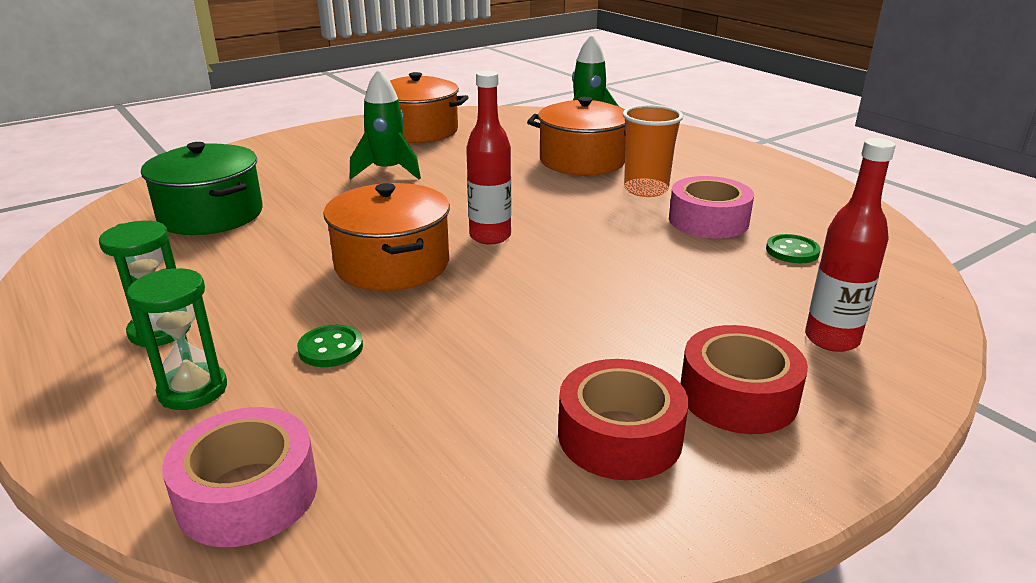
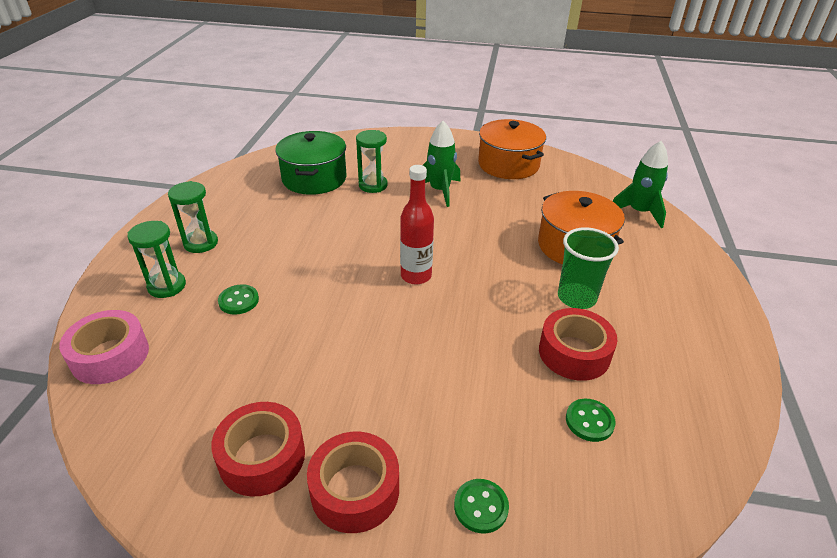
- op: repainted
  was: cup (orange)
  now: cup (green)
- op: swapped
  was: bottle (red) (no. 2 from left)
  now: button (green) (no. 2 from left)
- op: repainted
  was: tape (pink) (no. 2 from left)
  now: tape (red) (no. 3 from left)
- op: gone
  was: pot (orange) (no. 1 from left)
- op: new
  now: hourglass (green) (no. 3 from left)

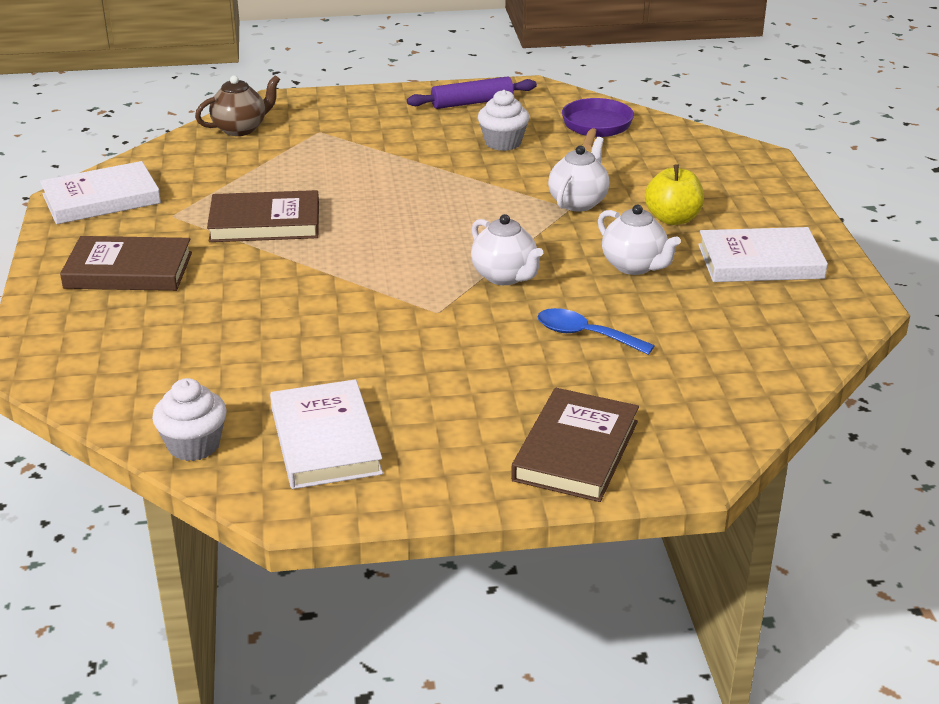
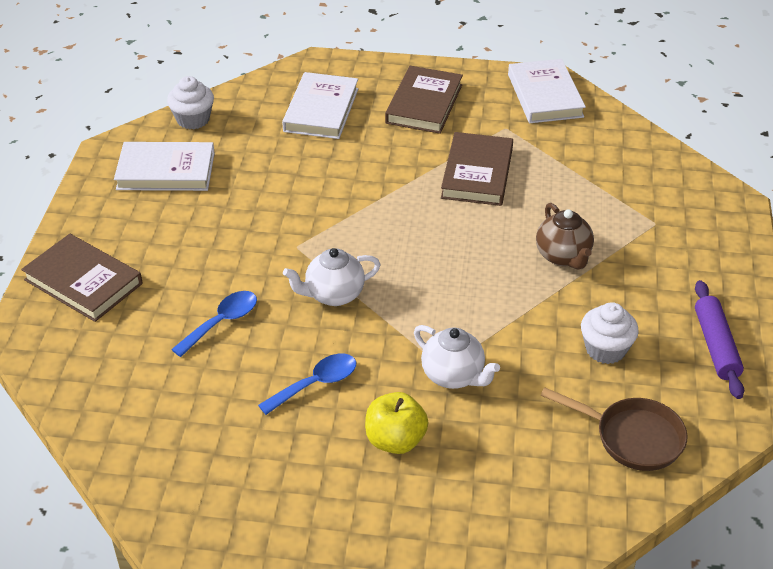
- op: shifted
  was: teapot (brown)
- op: repainted
  was: pan (purple)
  now: pan (brown)
- op: swapped
  was: teapot (white) (no. 3 from left)
  now: spoon (blue) (no. 2 from left)
- op: shifted
  was: book (white) (no. 3 from left in the first image)
  now: book (white) (no. 2 from left)

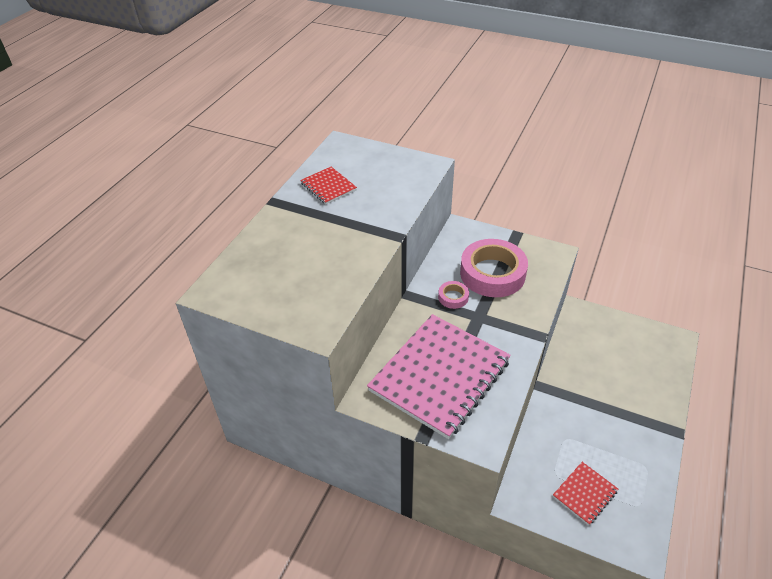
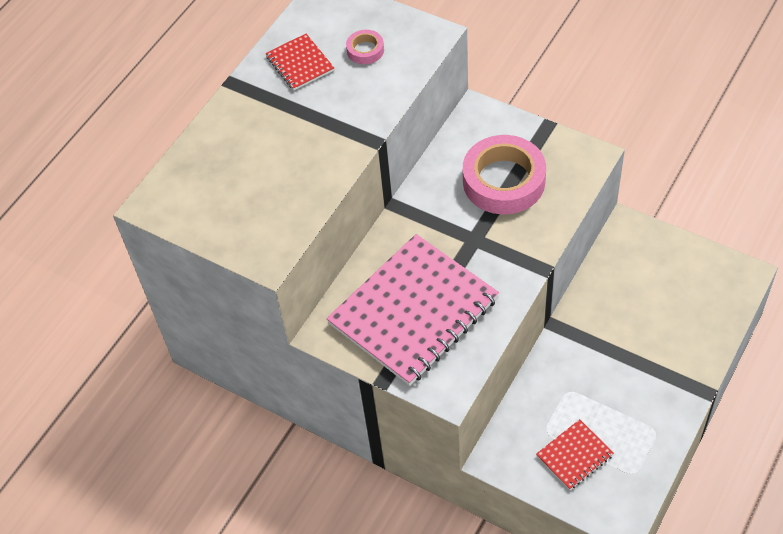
- op: shifted
  was: tape (pink) (no. 1 from left)

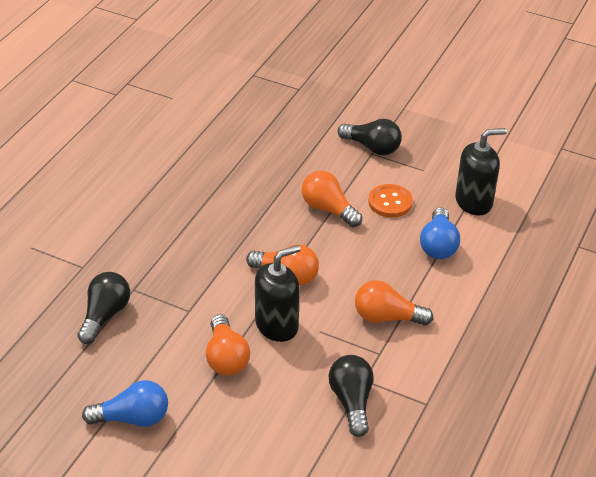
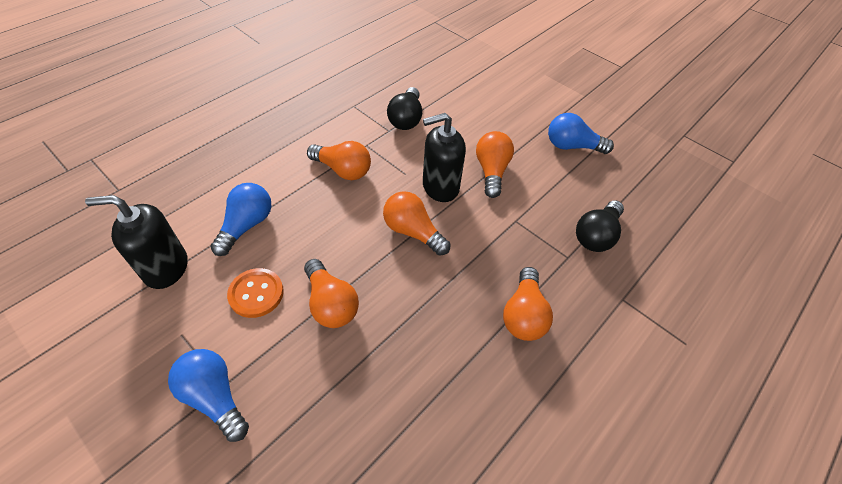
- op: repainted
  was: light bulb (black) (no. 3 from left)
  now: light bulb (blue) (no. 1 from left)
- op: new
  now: light bulb (orange) (no. 5 from left)

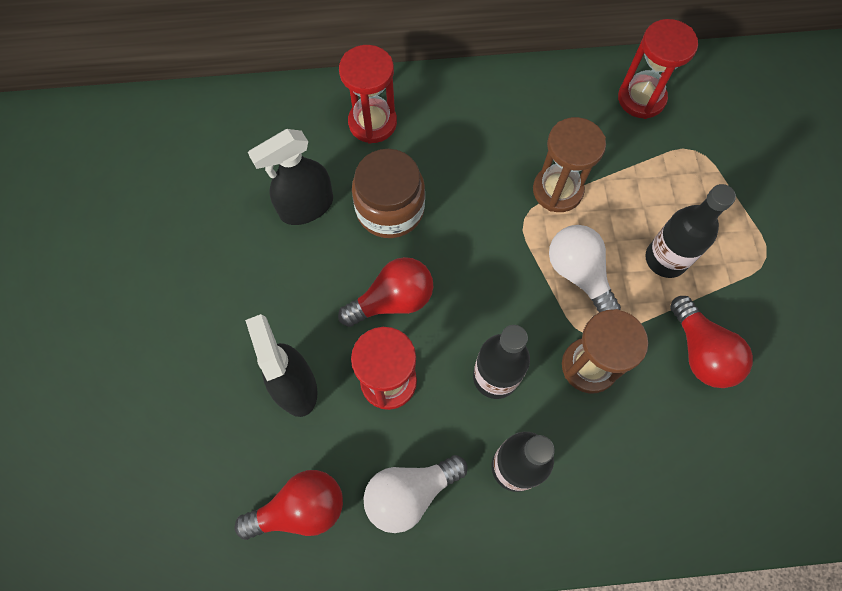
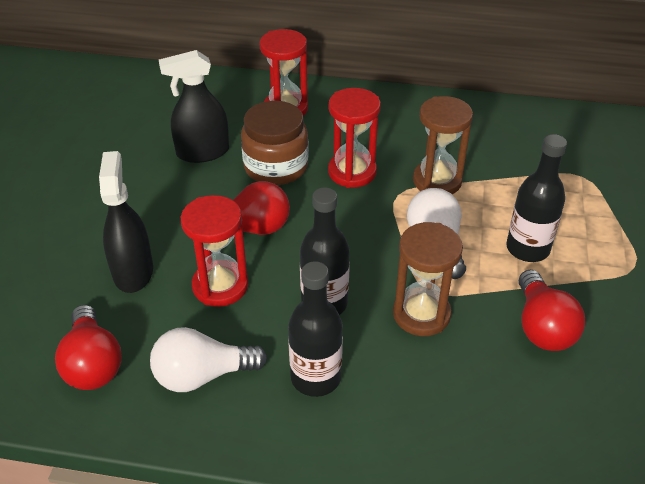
- op: shifted
  was: hourglass (red) (no. 3 from left)
- op: rotated
  was: light bulb (red) (no. 1 from left)
  clockwise: 75

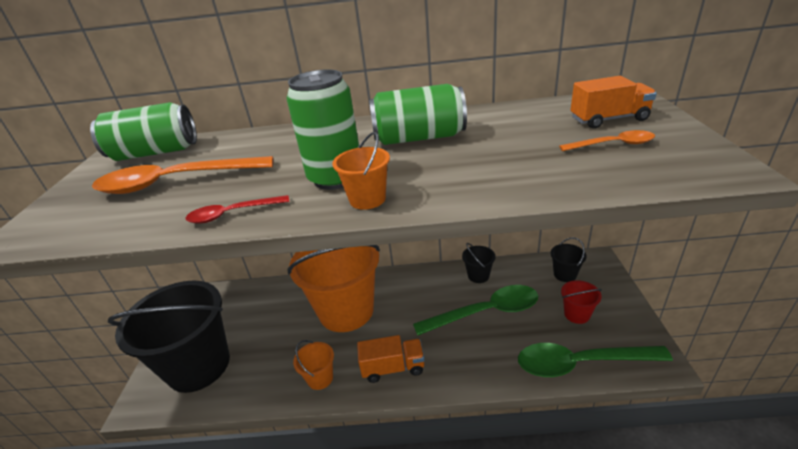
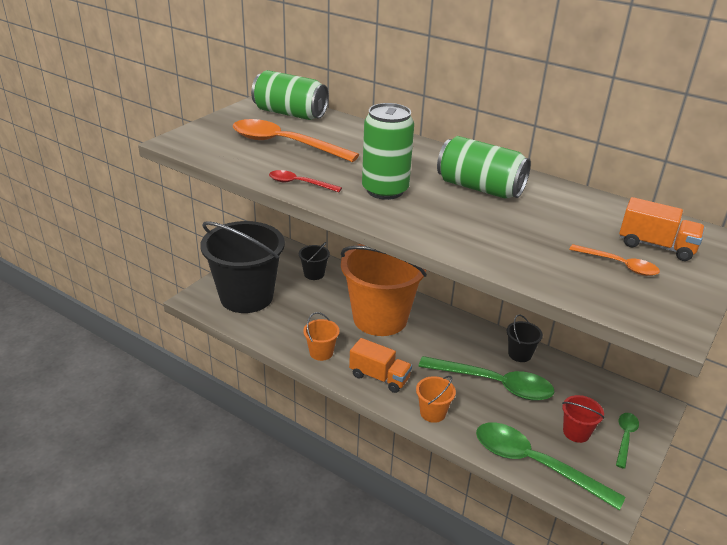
- op: shifted
  was: bucket (orange) (no. 3 from left)
- op: shifted
  was: bucket (black) (no. 3 from left in the first image)
  now: bucket (black) (no. 2 from left)
- op: new
  now: spoon (green) (no. 3 from left)

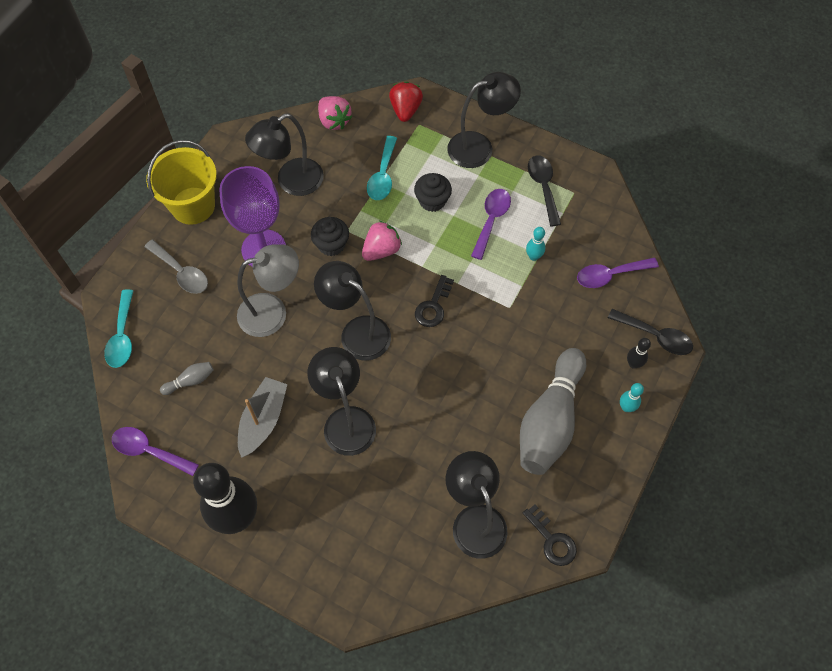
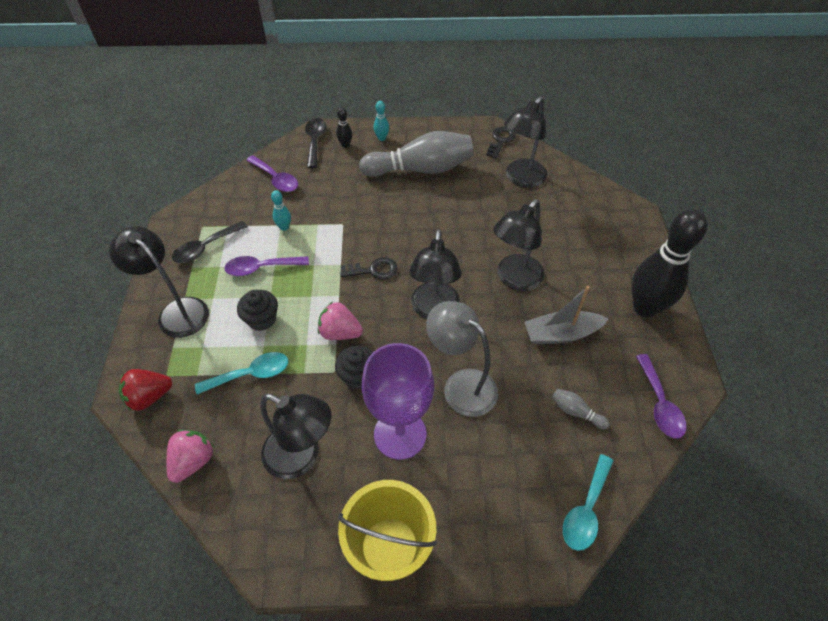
- op: gone
  was: spoon (grey)
- op: rotated
  was: spoon (turquoise) (no. 1 from left in the first image)
  clockwise: 150

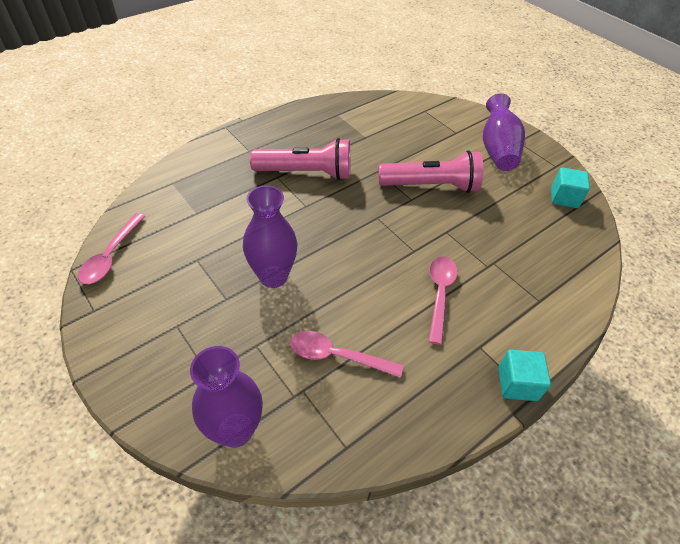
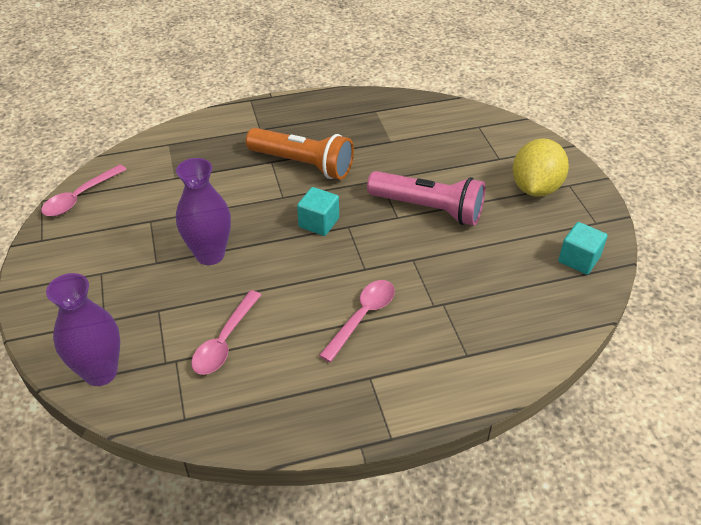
- op: swapped
  was: vase (purple) (no. 3 from left)
  now: lemon (yellow)
- op: repainted
  was: flashlight (pink) (no. 1 from left)
  now: flashlight (orange)
- op: rotated
  was: spoon (pink) (no. 2 from left)
  clockwise: -105
- op: shifted
  was: cube (turquoise) (no. 1 from left)

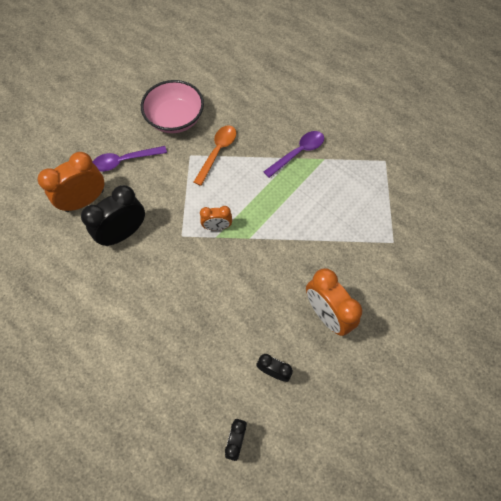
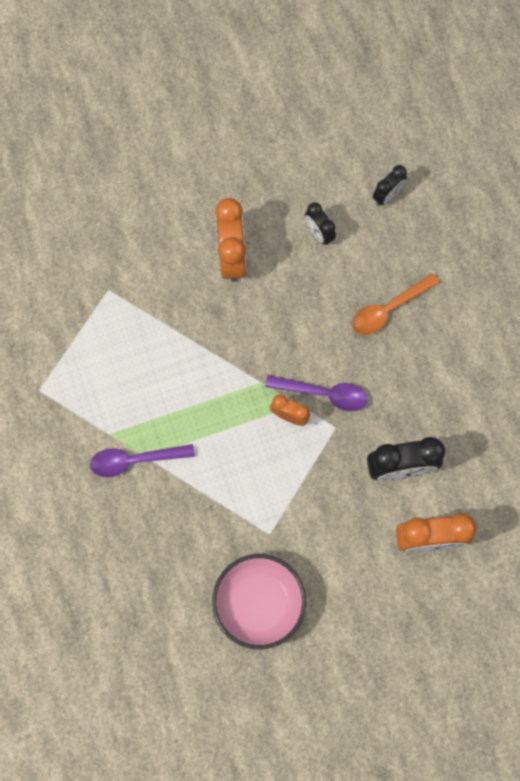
- op: shifted
  was: spoon (orange)
- op: shifted
  was: spoon (purple) (no. 1 from left in the first image)
  now: spoon (purple) (no. 2 from left)

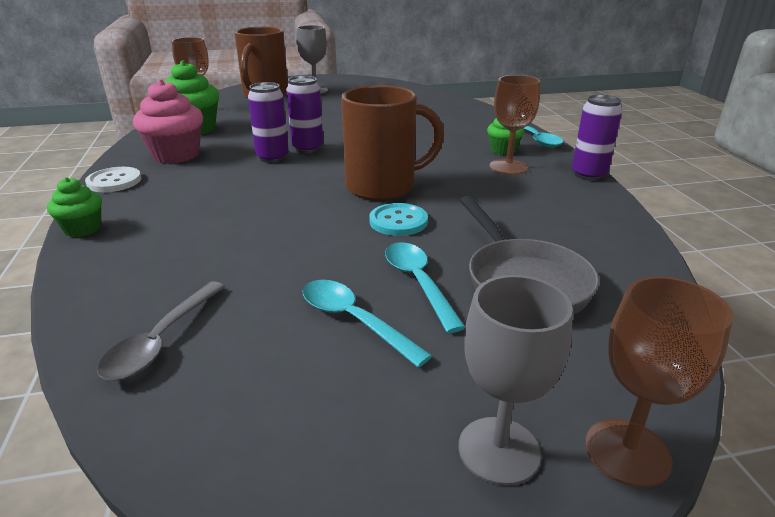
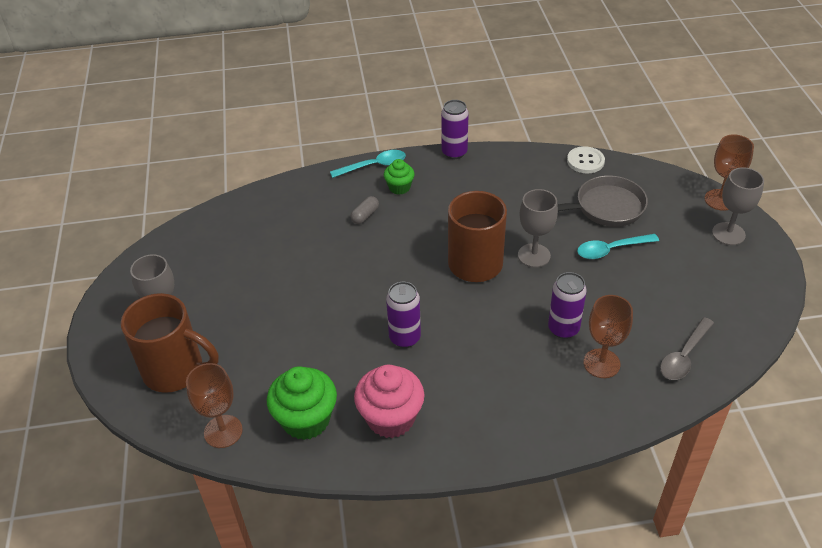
- op: shifted
  was: goblet (brown) (no. 2 from left)
- op: shifted
  was: can (purple) (no. 2 from left in the first image)
  now: can (purple) (no. 3 from left)
- op: shifted
  was: button (white)
- op: gone
  was: cupcake (green) (no. 1 from left)
- op: swapped
  was: button (turquoise)
  now: goblet (grey) (no. 2 from left)
- op: gone
  was: spoon (turquoise) (no. 1 from left)
- op: rotated
  was: spoon (grey)
  clockwise: 105
- op: new
  now: capsule (grey)

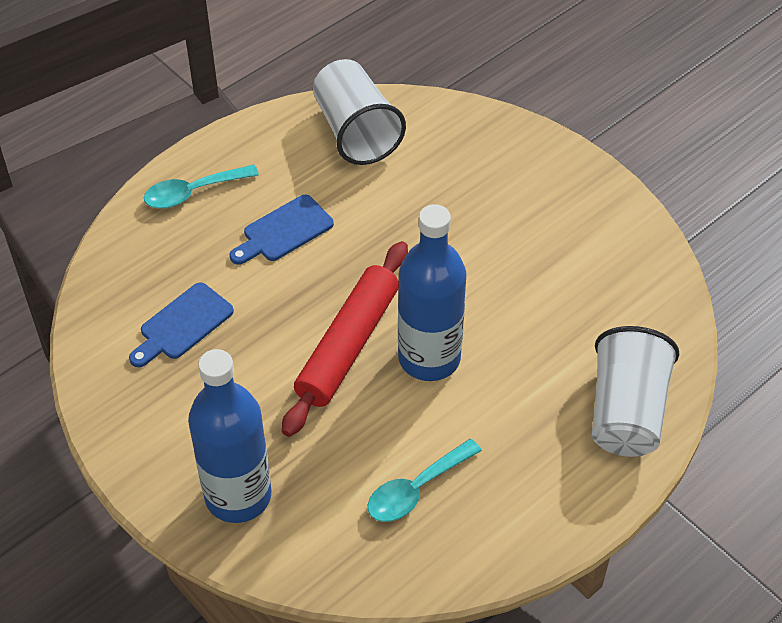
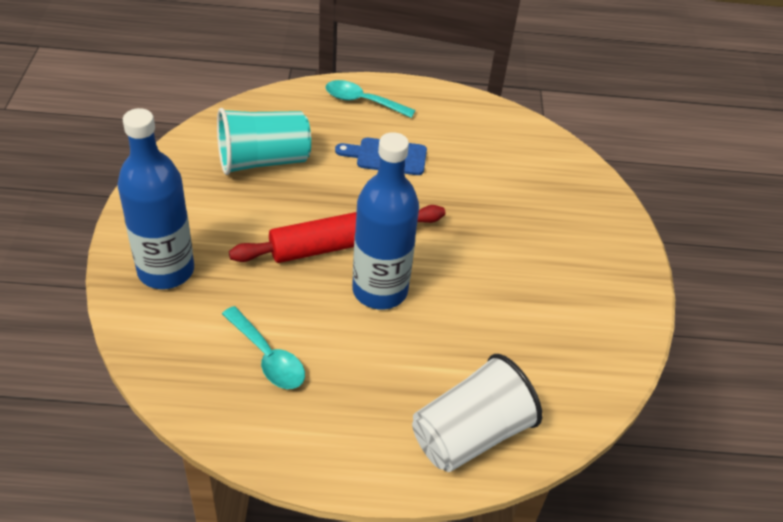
- op: gone
  was: cup (white) (no. 1 from left)
- op: swapped
  was: cutting board (blue) (no. 1 from left)
  now: cup (turquoise)
- op: rotated
  was: spoon (turquoise) (no. 2 from left in the first image)
  clockwise: -135

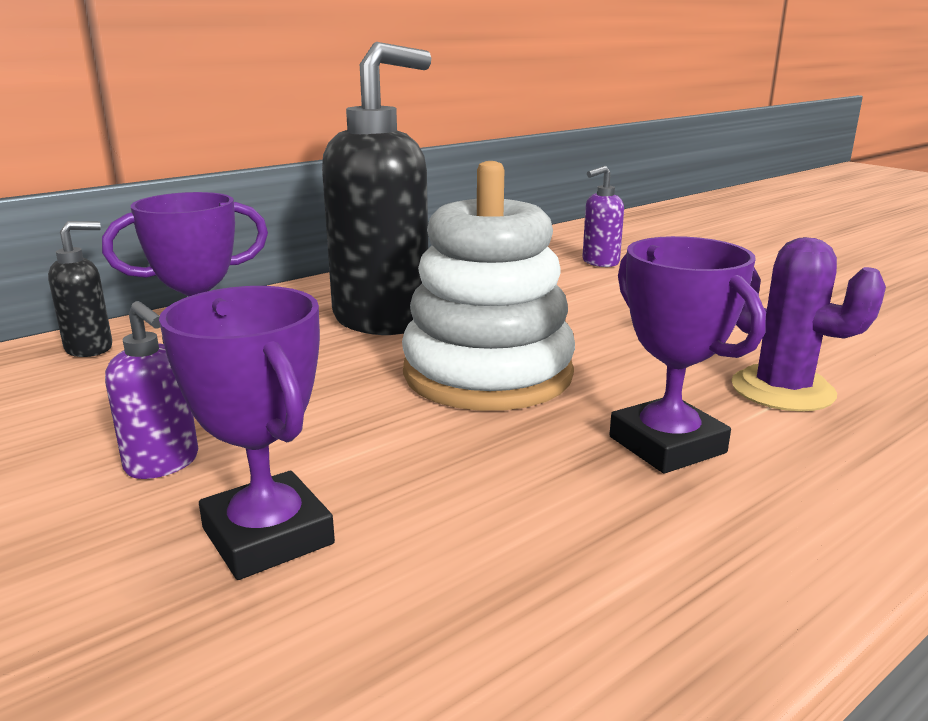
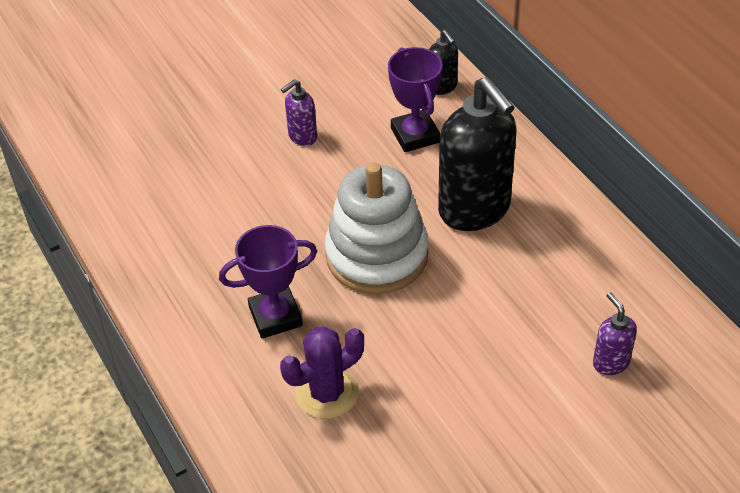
- op: gone
  was: trophy (purple) (no. 2 from left)

